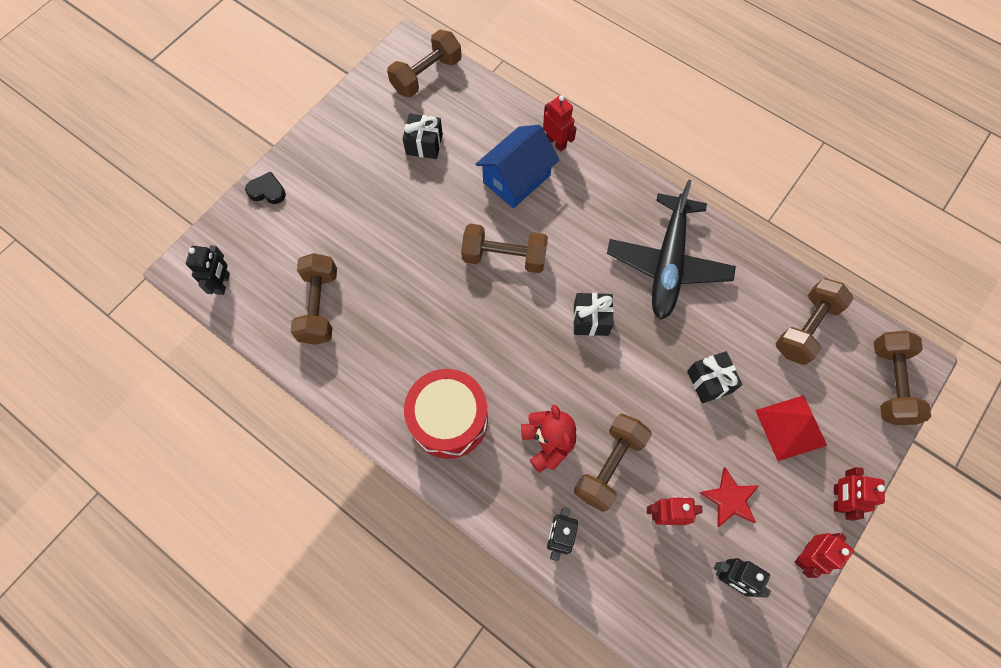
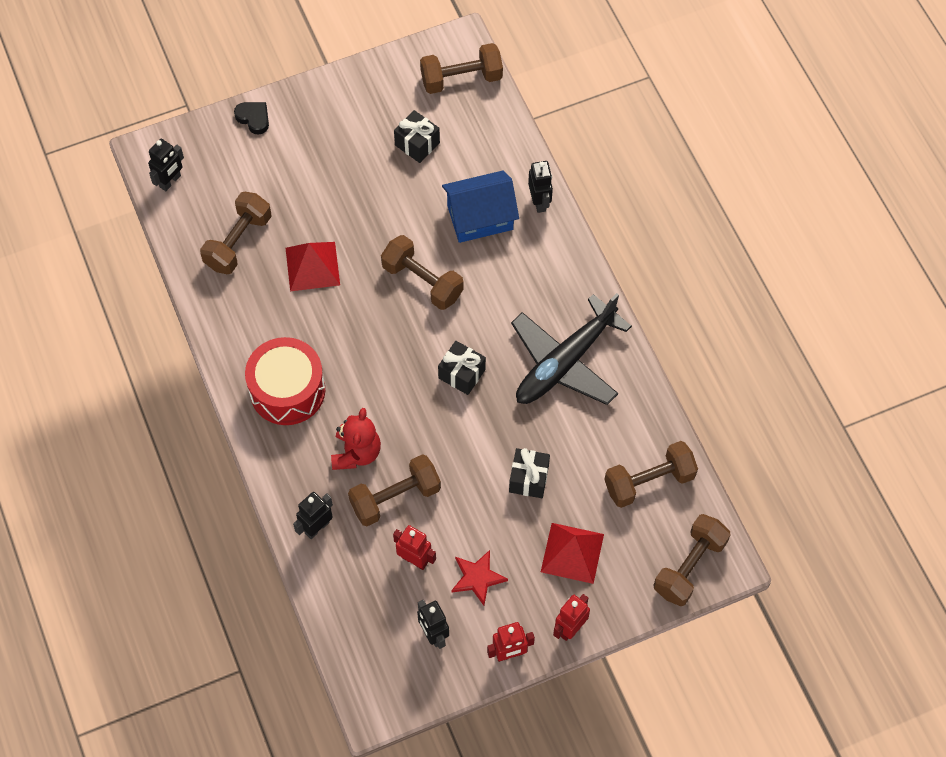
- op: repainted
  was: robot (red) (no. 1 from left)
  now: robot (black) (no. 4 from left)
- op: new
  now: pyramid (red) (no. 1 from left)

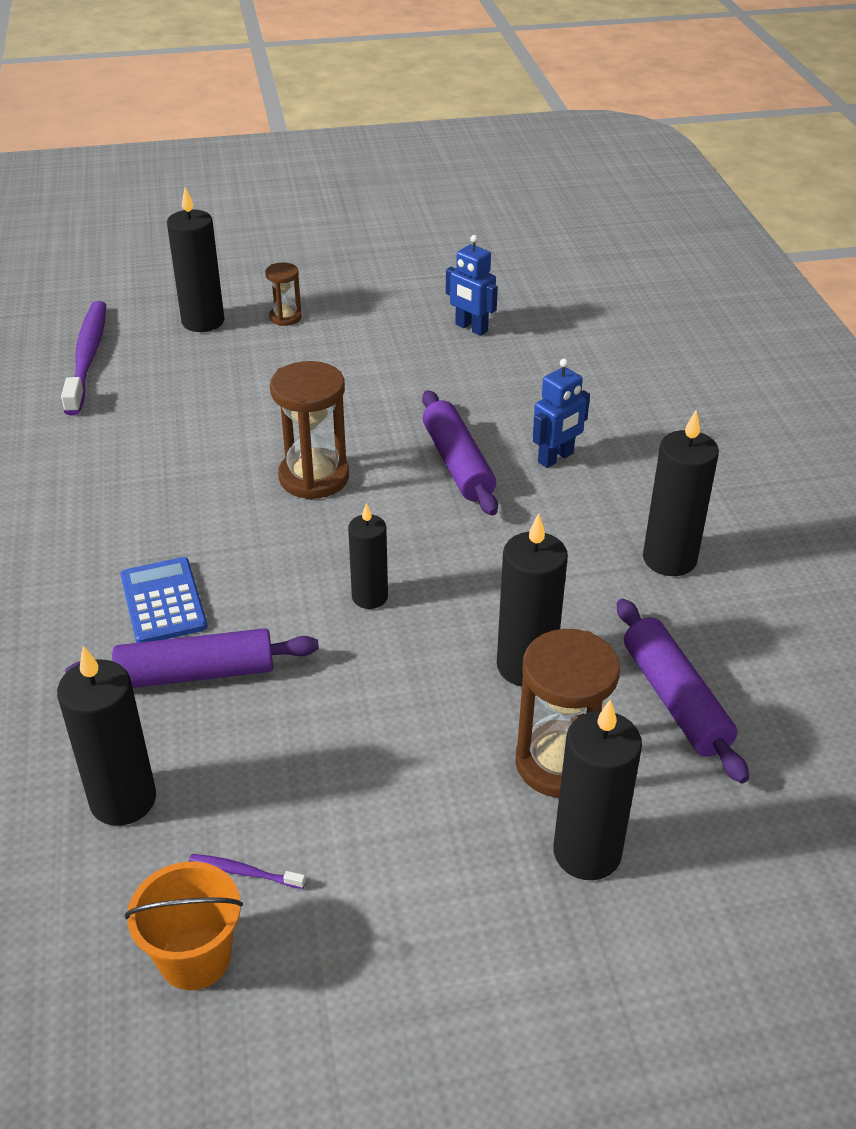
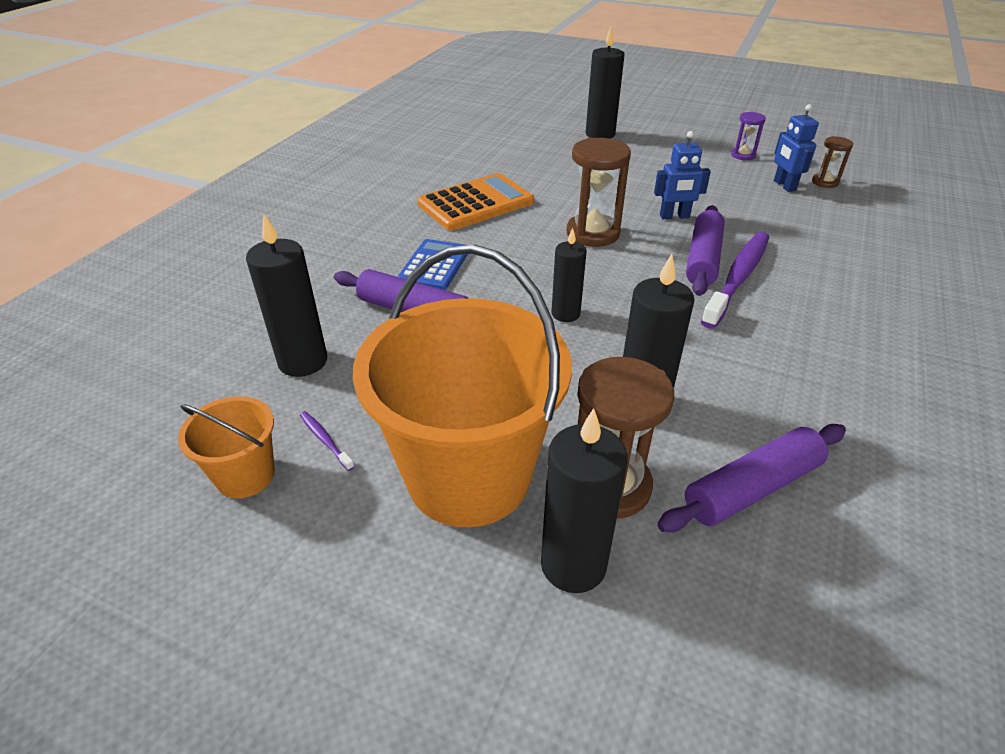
- op: shifted
  was: hourglass (brown) (no. 1 from left in the first image)
  now: hourglass (brown) (no. 3 from left)
- op: shifted
  was: toothbrush (purple) (no. 1 from left in the first image)
  now: toothbrush (purple) (no. 2 from left)
- op: shifted
  was: robot (blue) (no. 2 from left in the first image)
  now: robot (blue) (no. 1 from left)
- op: gone
  was: candle (black) (no. 6 from left)
- op: rotated
  was: rolling pin (purple) (no. 3 from left)
  clockwise: 45
- op: new
  now: hourglass (purple)
- op: new
  now: calculator (orange)
- op: new
  now: bucket (orange) (no. 2 from left)

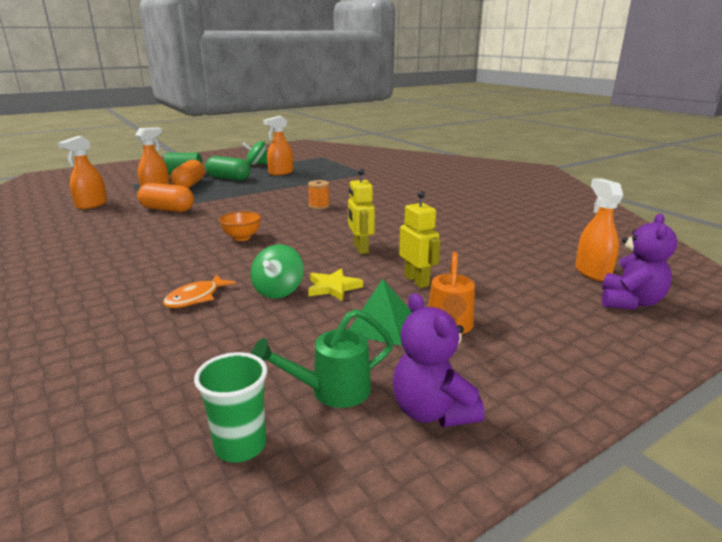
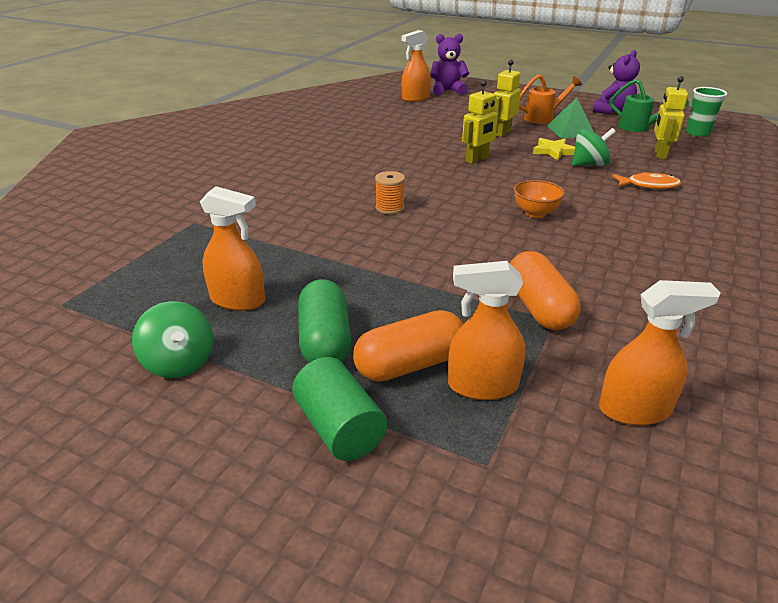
- op: new
  now: robot (yellow) (no. 3 from left)

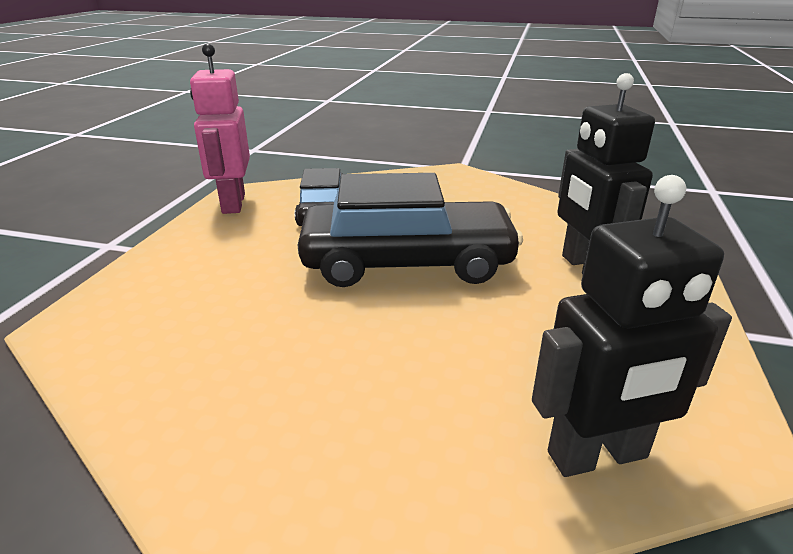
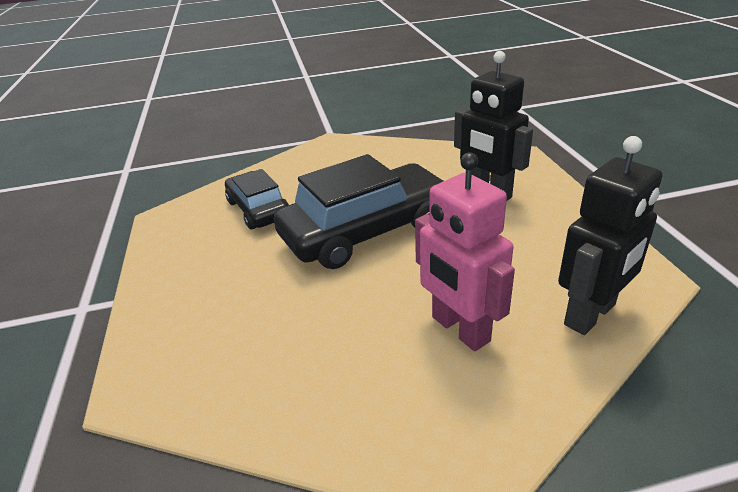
- op: shifted
  was: robot (pink)

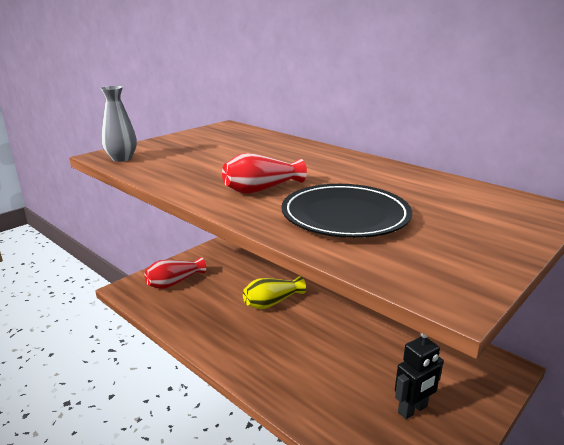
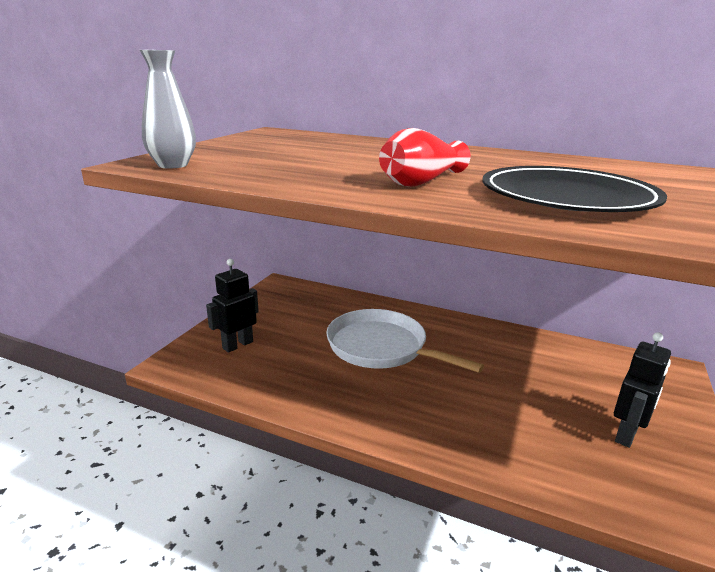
- op: swapped
  was: vase (red) (no. 1 from left)
  now: robot (black) (no. 1 from left)
- op: swapped
  was: vase (yellow)
  now: pan (white)

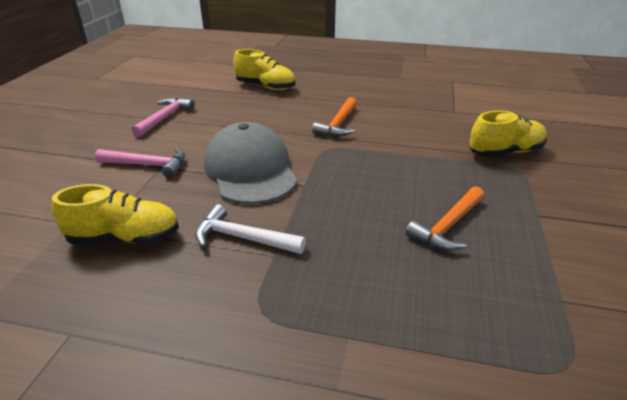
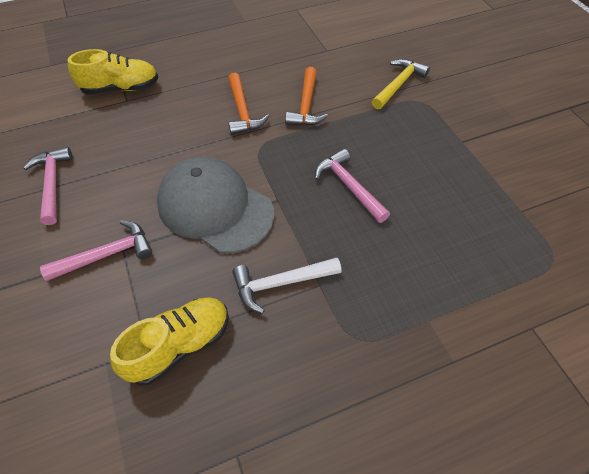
- op: swapped
  was: shoe (yellow) (no. 3 from left)
  now: hammer (yellow)
- op: shifted
  was: hammer (orange) (no. 2 from left)
- op: new
  now: hammer (pink) (no. 3 from left)

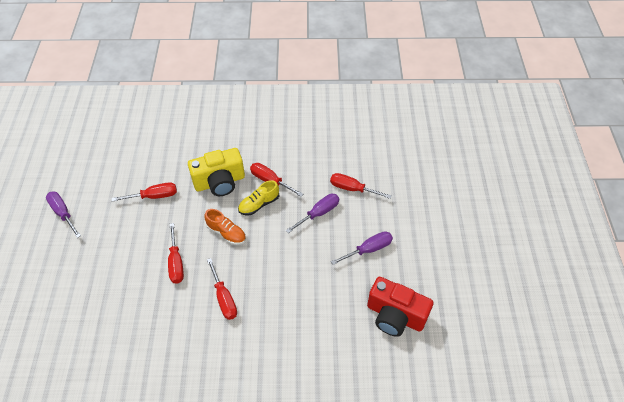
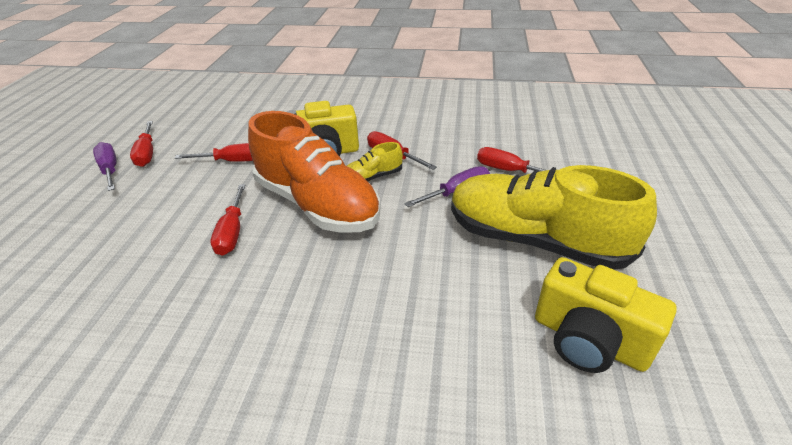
- op: scaled
  was: shoe (orange)
  ratio: 2.31
- op: swapped
  was: screwdriver (purple) (no. 3 from left)
  now: shoe (yellow) (no. 2 from left)
- op: shifted
  was: screwdriver (red) (no. 3 from left in the first image)
  now: screwdriver (red) (no. 1 from left)
- op: repainted
  was: camera (red)
  now: camera (yellow) (no. 2 from left)

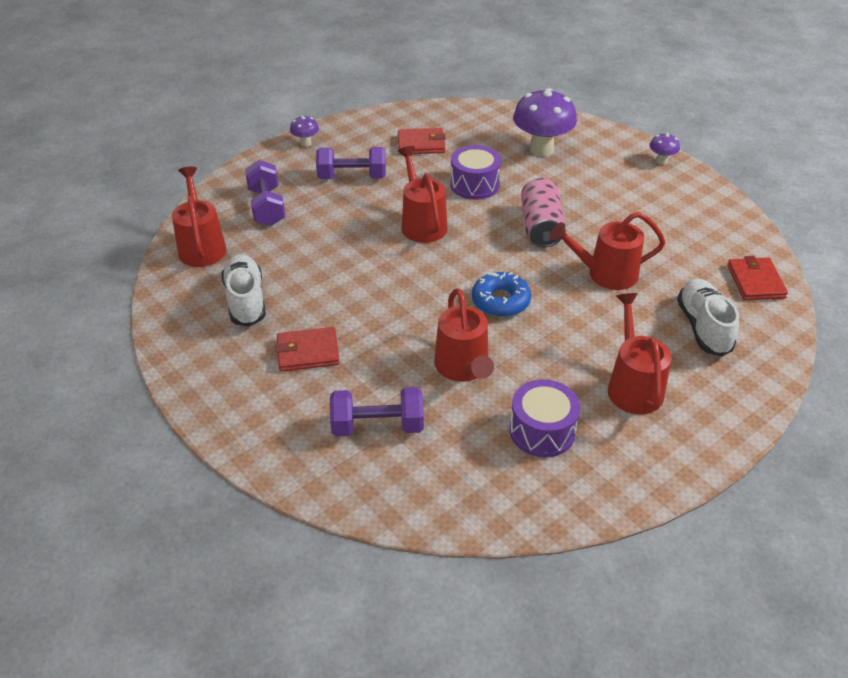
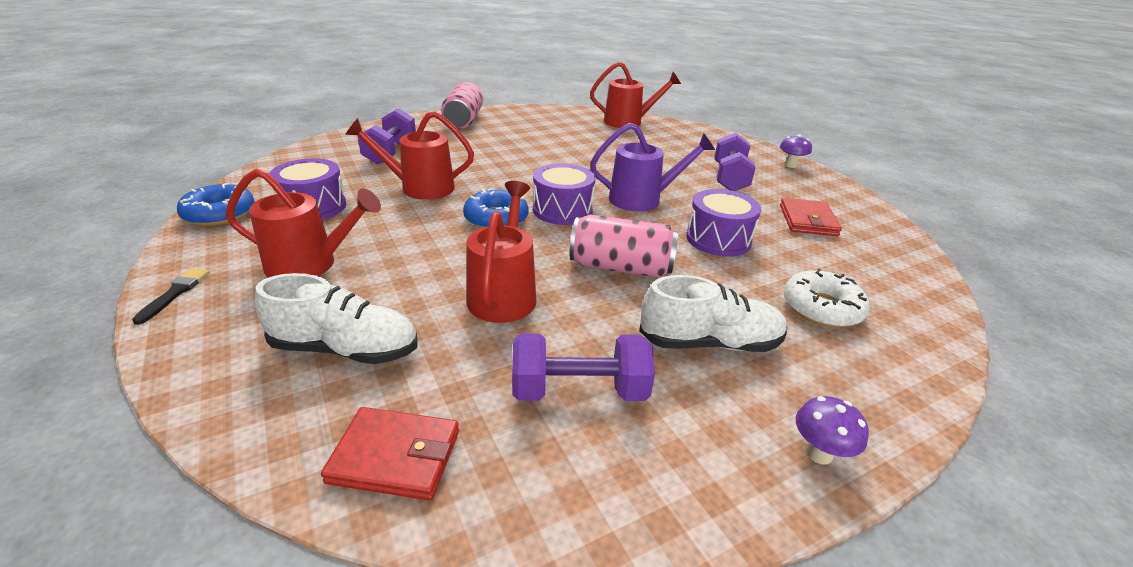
- op: swapped
  was: mushroom (purple) (no. 2 from left)
  now: donut (white)
- op: repainted
  was: watering can (red) (no. 2 from left)
  now: watering can (purple)
- op: shifted
  was: dumbbell (purple) (no. 1 from left in the first image)
  now: dumbbell (purple) (no. 2 from left)
- op: shifted
  was: shoe (white) (no. 1 from left in the first image)
  now: shoe (white) (no. 2 from left)
- op: gone
  was: wallet (red) (no. 1 from left)
- op: new
  now: can (pink) (no. 1 from left)
- op: new
  now: drum (purple) (no. 2 from left)
- op: new
  now: donut (blue) (no. 1 from left)
- op: new
  now: brush (black)

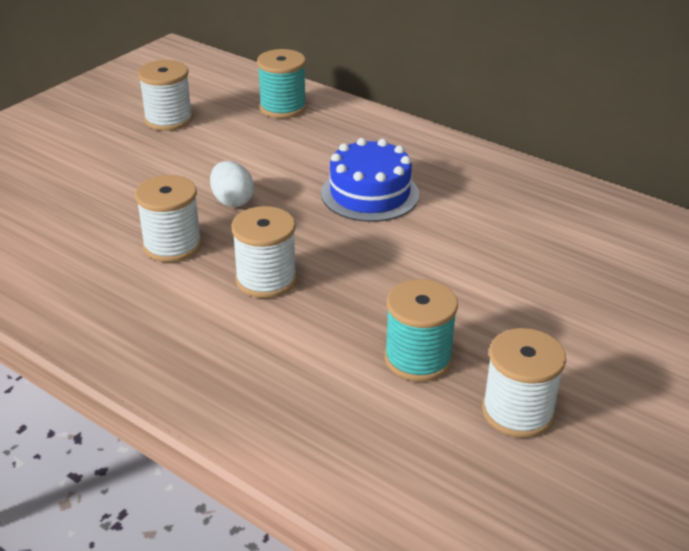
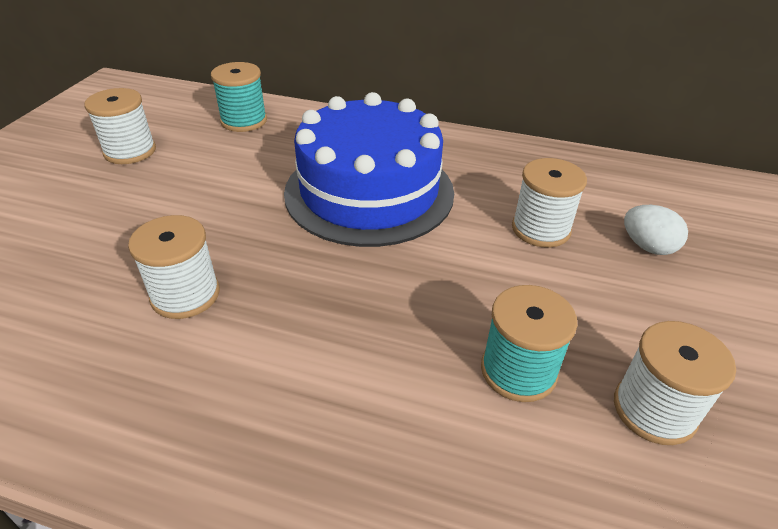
- op: scaled
  was: cake (blue)
  ratio: 1.72
- op: shifted
  was: egg (white)
- op: shifted
  was: spool (white) (no. 3 from left)

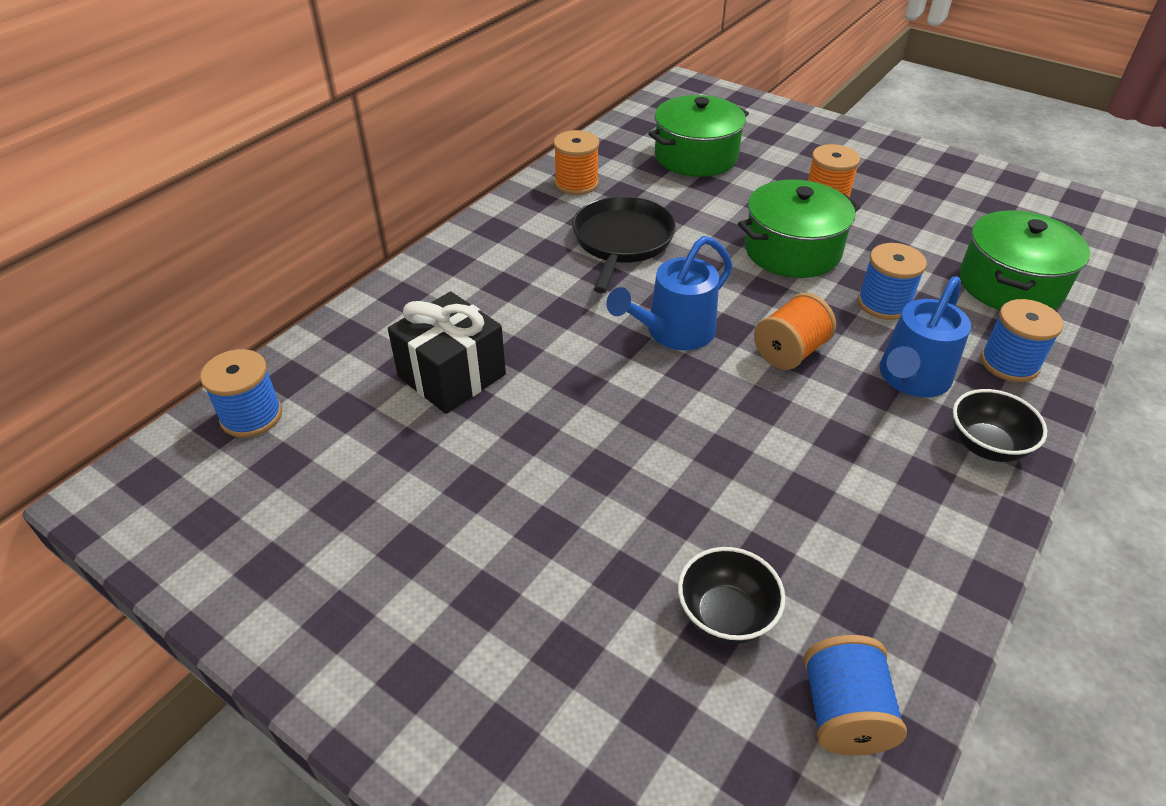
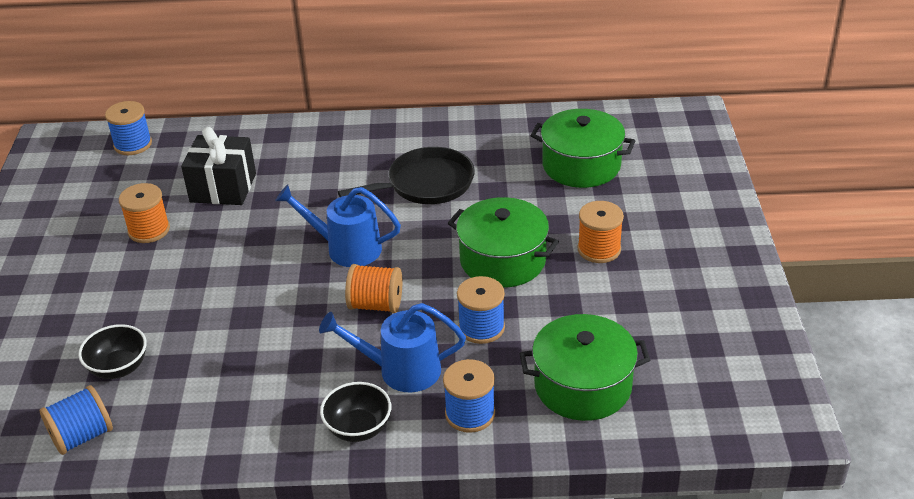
- op: shifted
  was: spool (orange) (no. 1 from left)

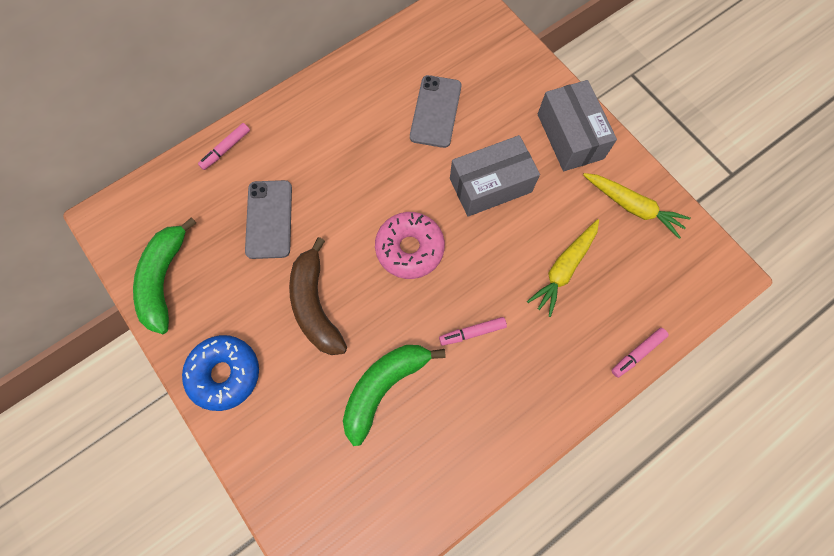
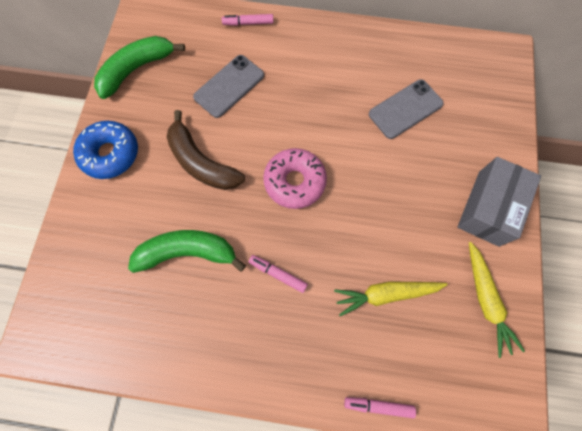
- op: gone
  was: box (grey) (no. 1 from left)
- op: rotated
  was: banana (brown)
  clockwise: -75

